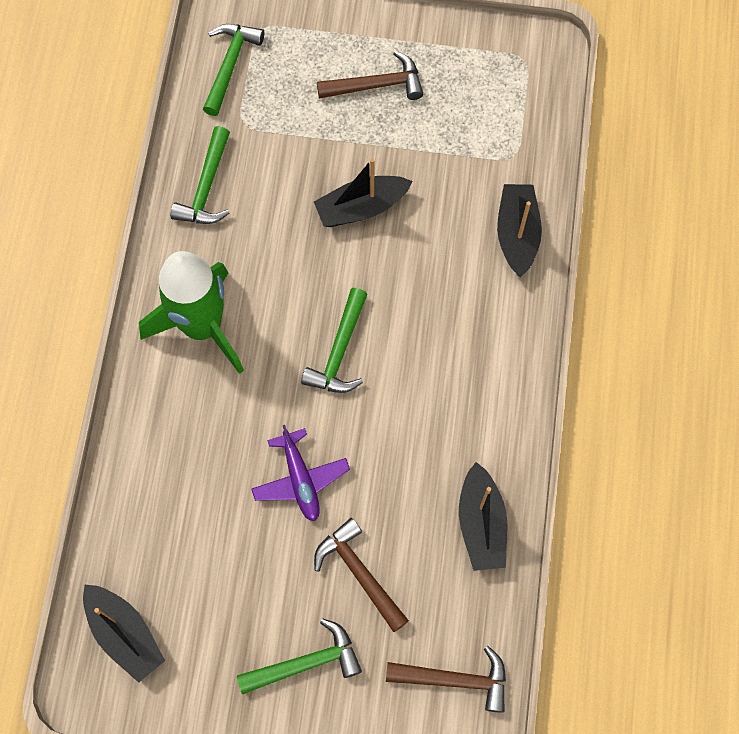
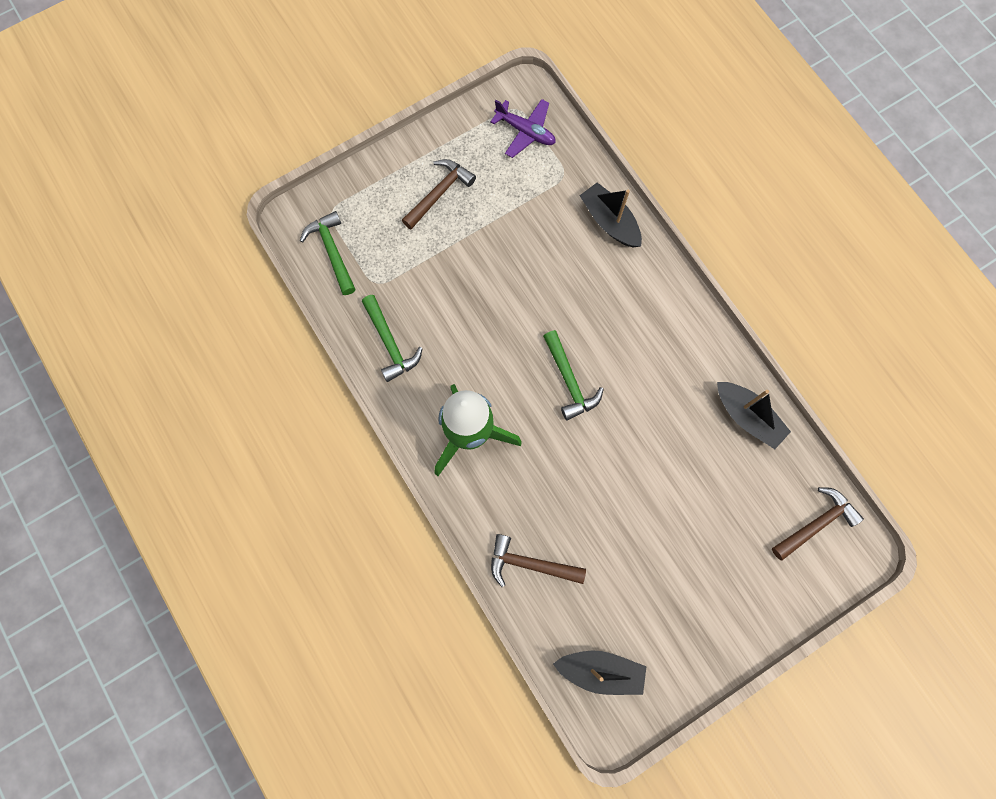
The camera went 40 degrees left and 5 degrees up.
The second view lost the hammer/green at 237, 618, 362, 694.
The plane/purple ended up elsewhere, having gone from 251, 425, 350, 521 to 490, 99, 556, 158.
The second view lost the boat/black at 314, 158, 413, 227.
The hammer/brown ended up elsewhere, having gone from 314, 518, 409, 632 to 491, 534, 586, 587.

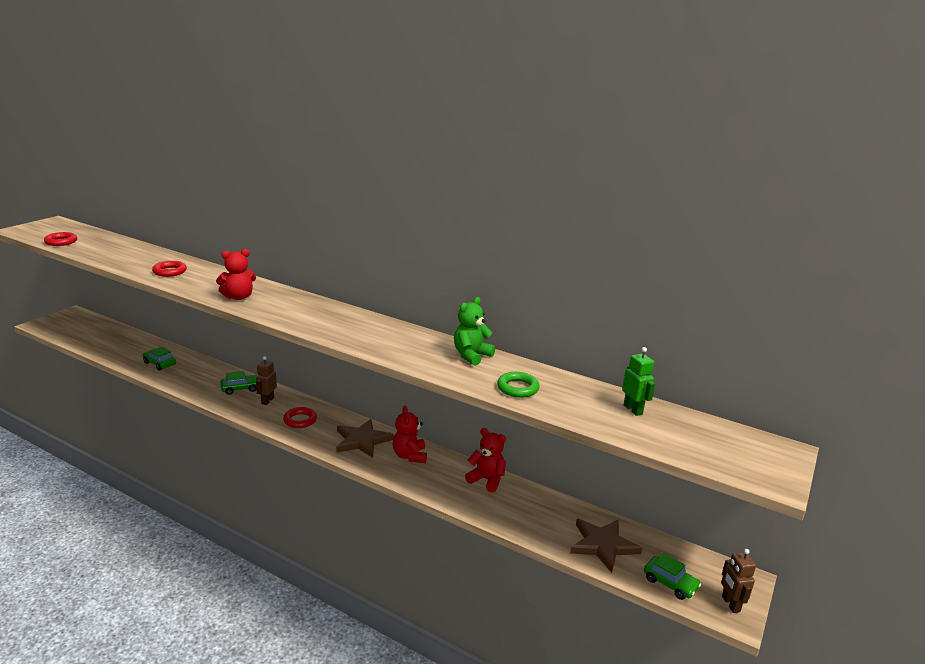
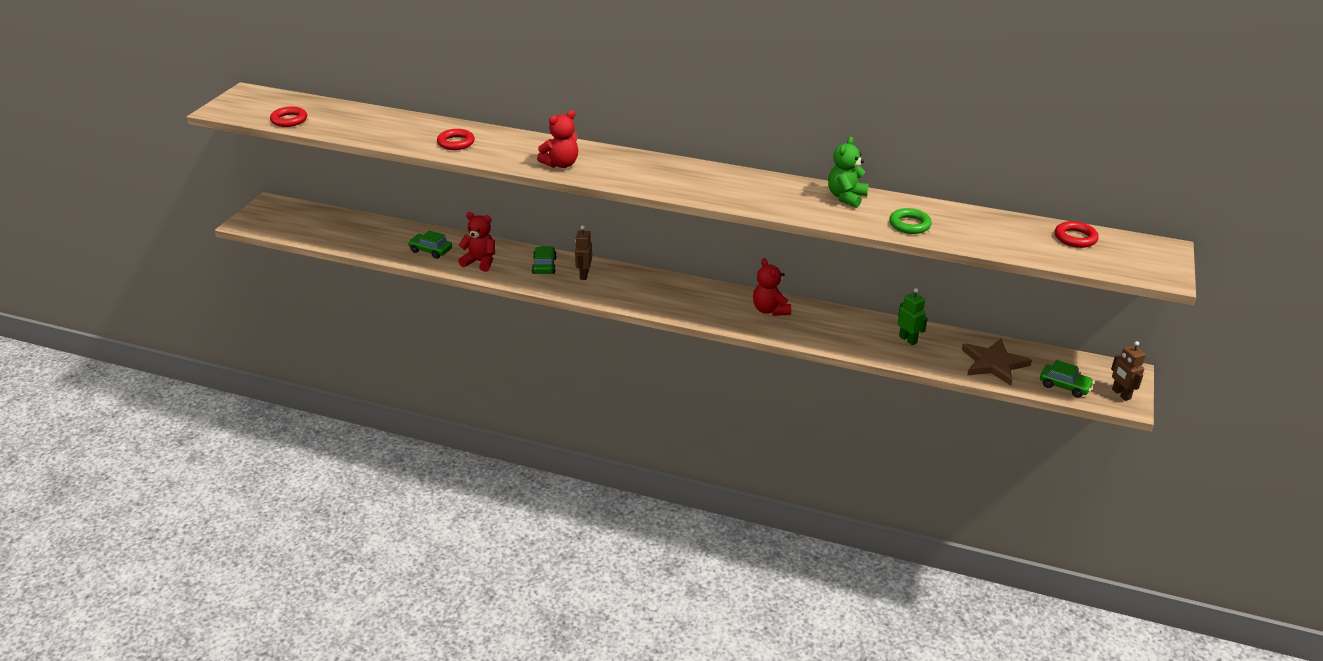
The camera went 10 degrees left and 10 degrees up.
The car/green at 220, 371, 257, 395 ended up facing another way, 60 degrees counterclockwise from before.
The ring/red ended up elsewhere, having gone from 283, 407, 317, 428 to 1055, 221, 1099, 248.
The second view lost the star/brown at 336, 419, 394, 458.
The teddy bear/red ended up elsewhere, having gone from 465, 428, 506, 493 to 458, 212, 495, 272.
The robot/green ended up elsewhere, having gone from 622, 347, 655, 416 to 898, 288, 928, 345.

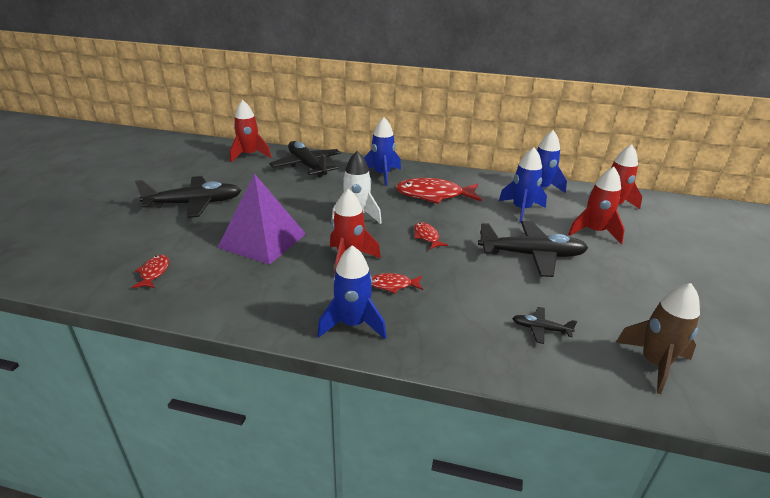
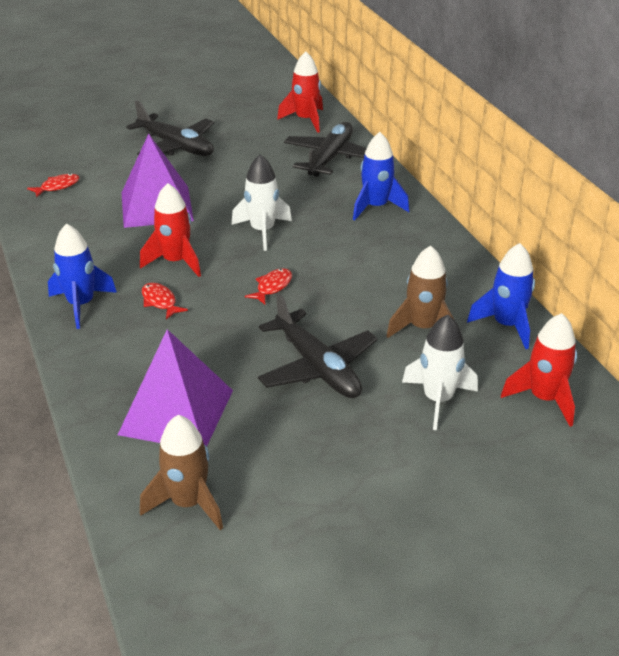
The camera went 55 degrees right and 5 degrees up.
The second view lost the fish/red at 396, 178, 482, 204.
What was the rocket/blue at 499, 147, 547, 223 turned into the rocket/brown at 386, 246, 454, 338.
Where the plane/black stood at 512, 307, 577, 344, the pyramid/purple came to stand at 118, 329, 233, 446.
What was the rocket/red at 568, 167, 625, 244 turned into the rocket/white at 402, 314, 478, 430.

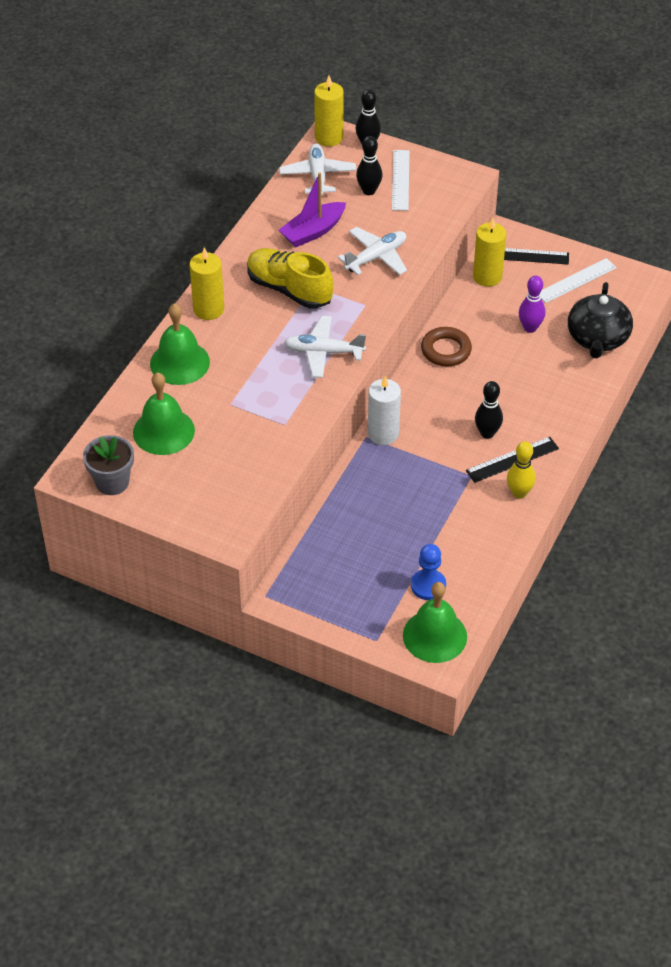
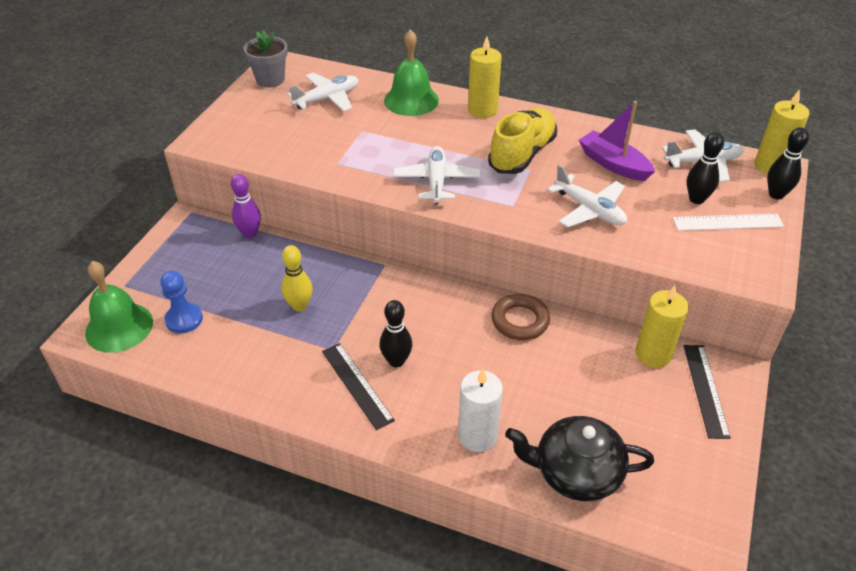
The camera went 85 degrees right and 5 degrees down.
Where the bell/green stood at 133, 372, 195, 455, the plane/white came to stand at 287, 72, 359, 111.
The candle/white ended up elsewhere, having gone from 368, 376, 401, 445 to 458, 369, 503, 452.
The bowling pin/yellow ended up elsewhere, having gone from 507, 441, 536, 499 to 281, 245, 313, 312.
The bowling pin/purple ended up elsewhere, having gone from 519, 276, 545, 333 to 231, 174, 261, 238.
The second view lost the ruler/white at 541, 258, 617, 303.

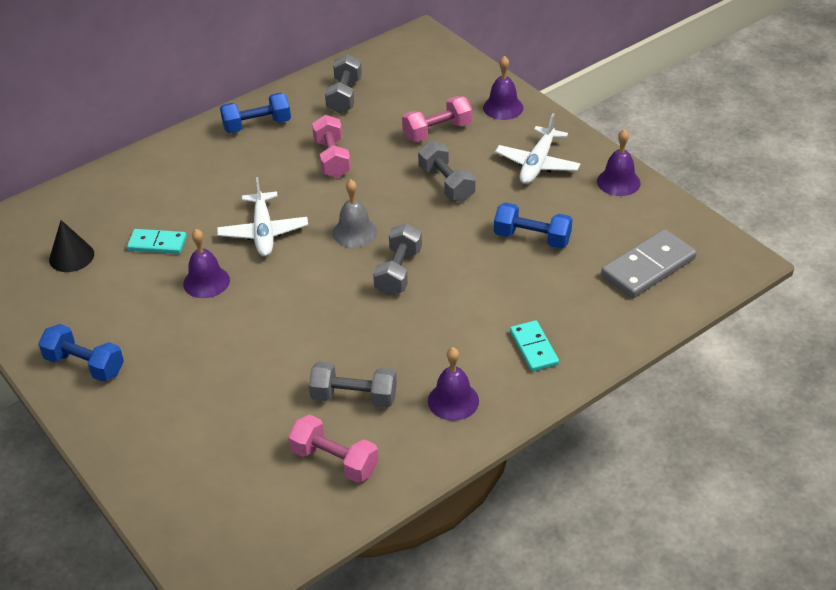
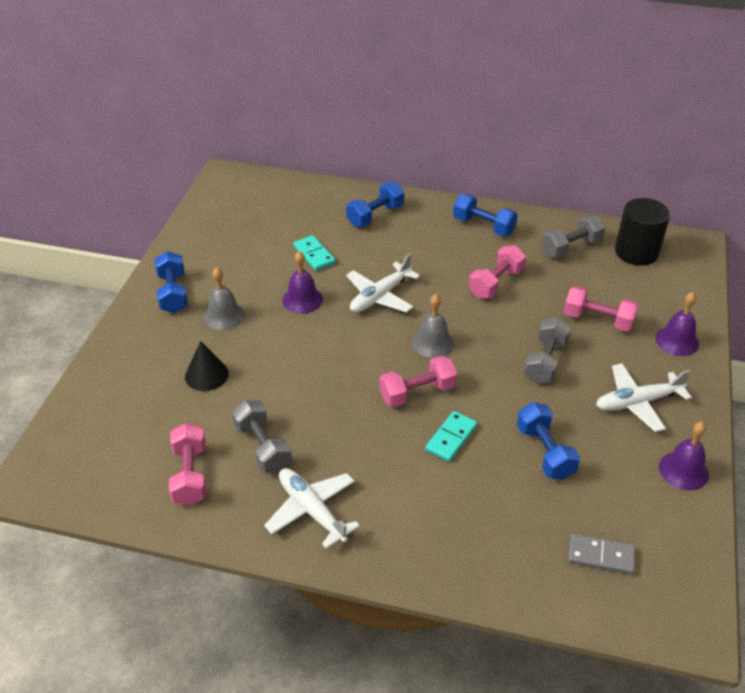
The camera went 50 degrees right and 0 degrees up.
The cone/black ended up elsewhere, having gone from 49, 220, 94, 272 to 185, 341, 229, 391.
What was the dumbbell/grey at 373, 223, 422, 296 turned into the dumbbell/pink at 379, 356, 457, 408.
Where the bell/purple stood at 428, 347, 479, 421, the plane/white came to stand at 264, 468, 360, 549.
The domino/turquoise ended up elsewhere, having gone from 510, 320, 559, 372 to 425, 411, 477, 462.
The size of the domino/grey at 601, 229, 697, 298 changed by a factor of 0.62.
The second view gained the bell/grey at 203, 267, 245, 330.
The second view gained the dumbbell/blue at 346, 182, 404, 227.
The second view gained the cylinder/black at 615, 198, 670, 265.

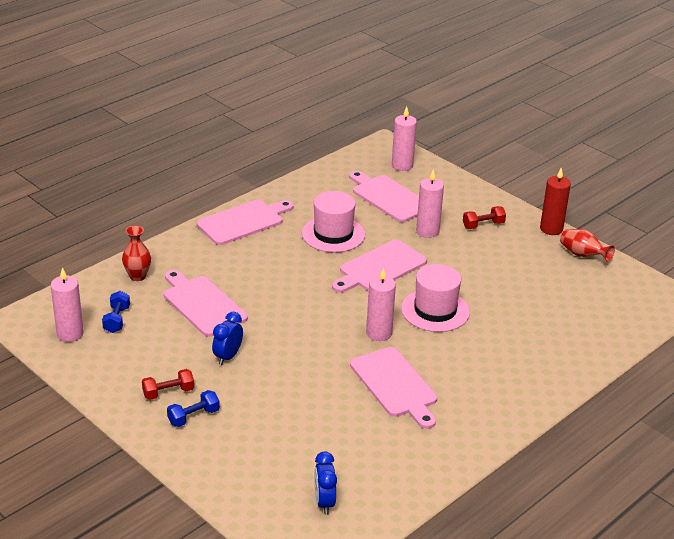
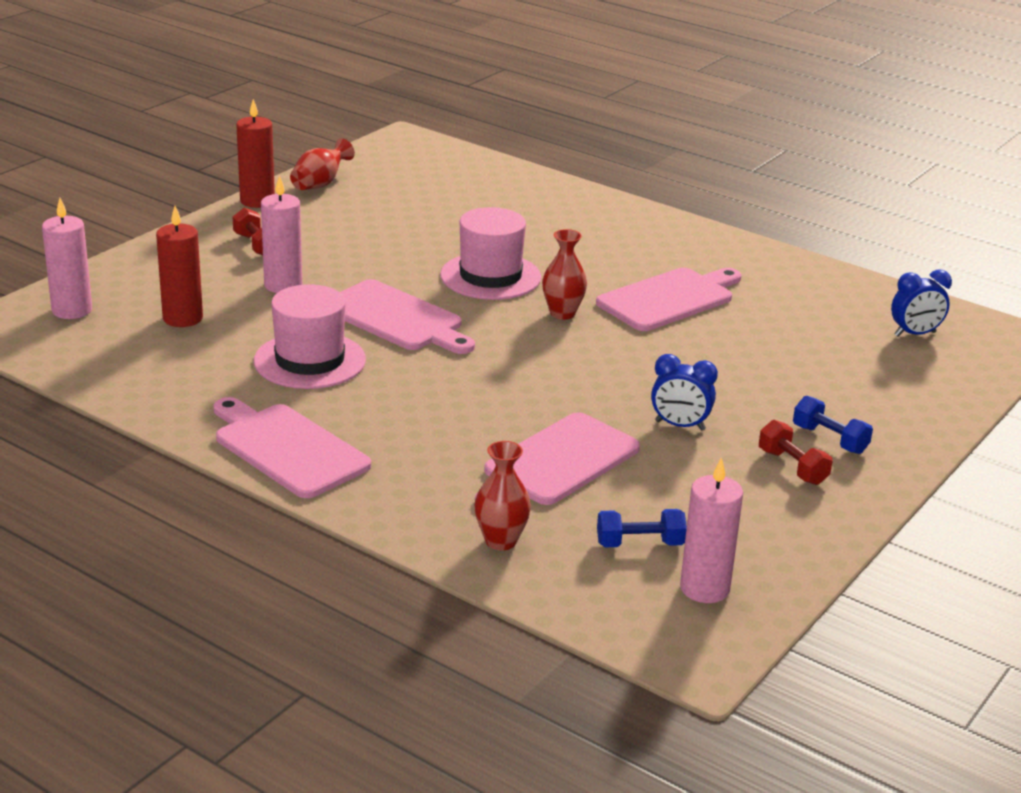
The camera went 100 degrees left and 5 degrees down.
Where the cutting board/pink stood at 349, 171, 419, 222, the candle/red came to stand at 156, 206, 203, 327.
Where the candle/pink stood at 366, 267, 396, 341, the vase/red came to stand at 542, 229, 587, 320.

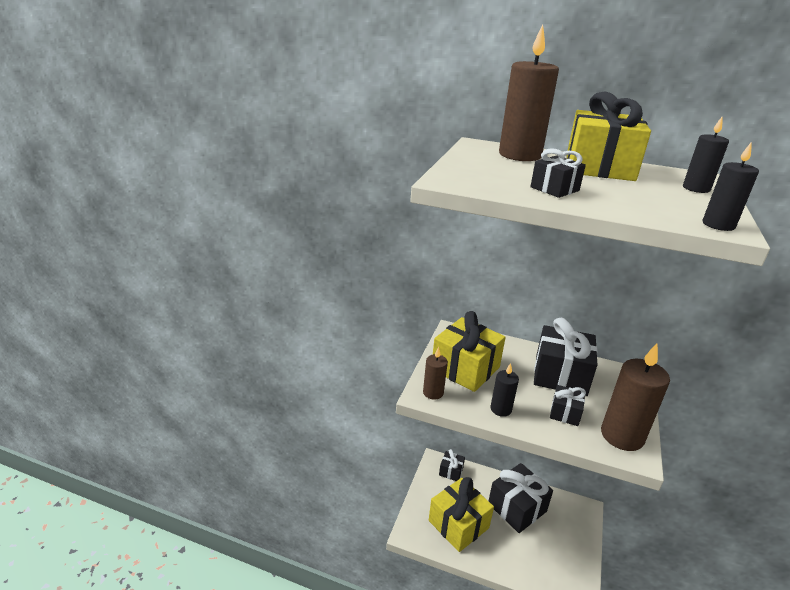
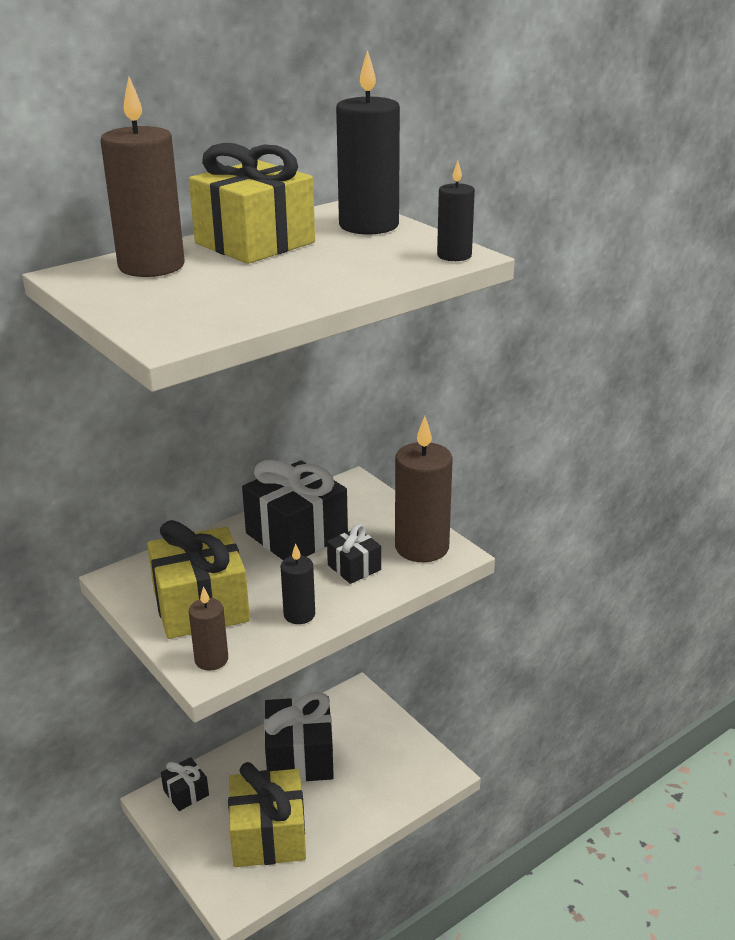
The camera went 55 degrees left and 0 degrees up.
The second view lost the gift/black at 530, 148, 586, 198.
The size of the candle/black at 683, 117, 729, 193 changed by a factor of 1.87.

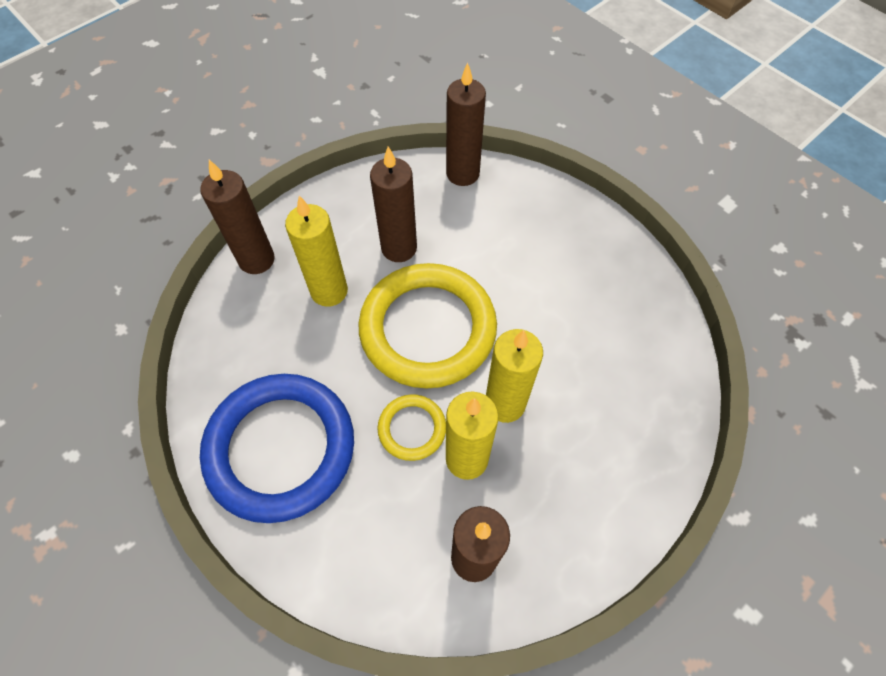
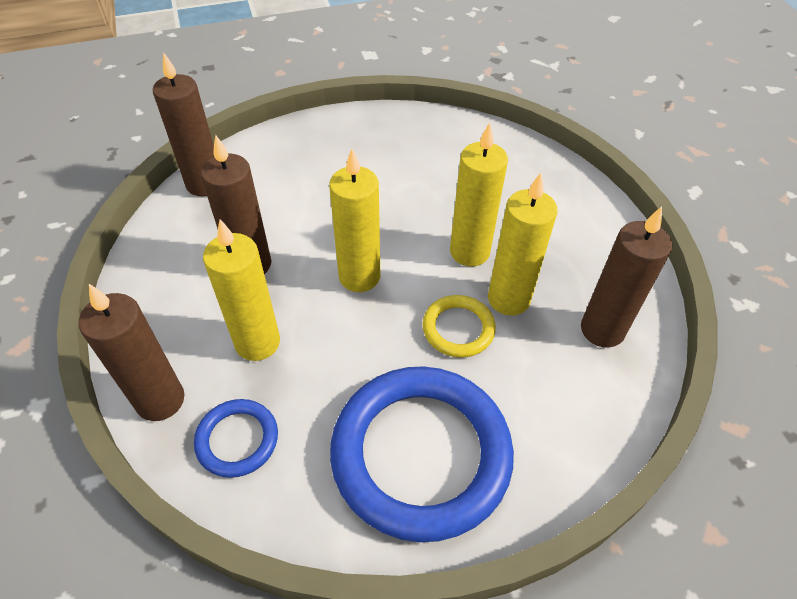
The camera went 65 degrees left and 10 degrees down.
Where the ring/yellow stood at 358, 263, 497, 389, the candle/yellow came to stand at 329, 149, 380, 292.
The second view gained the ring/blue at 194, 399, 278, 478.

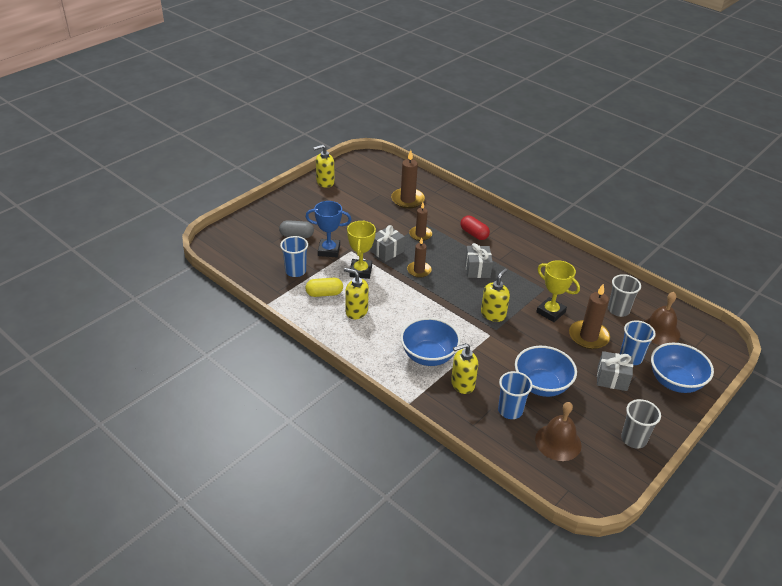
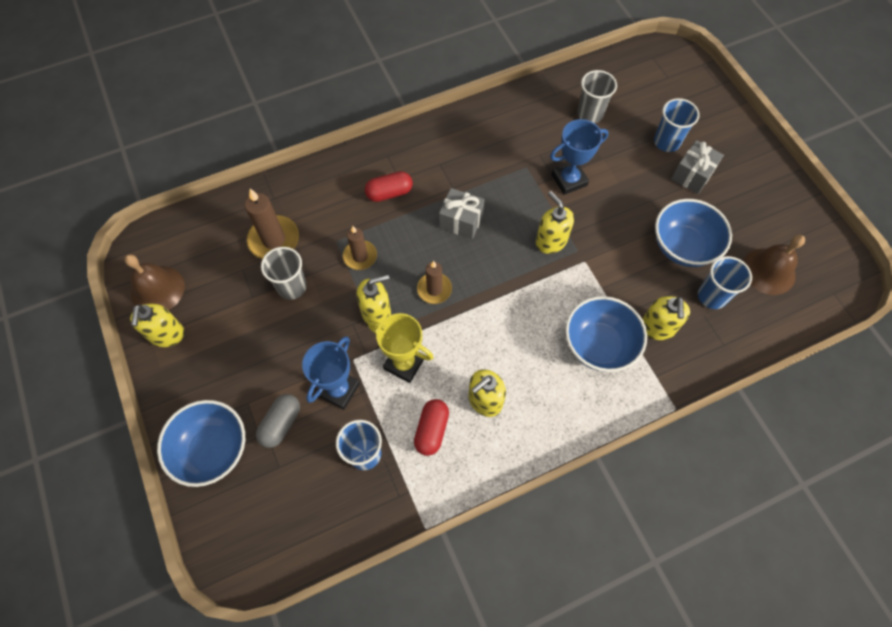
The camera went 65 degrees left and 25 degrees up.
What was the capsule/yellow at 305, 278, 343, 297 turned into the capsule/red at 414, 399, 449, 456.
Where the gift/grey stood at 370, 225, 405, 262, the soap dispenser/yellow came to stand at 357, 274, 391, 328.
What was the trophy/yellow at 536, 260, 580, 322 turned into the trophy/blue at 550, 119, 609, 195.
The second view lost the candle/brown at 569, 284, 610, 349.
The cup/grey ended up elsewhere, having gone from 621, 399, 661, 449 to 261, 247, 307, 300.
The bell/brown ended up elsewhere, having gone from 643, 292, 680, 345 to 124, 254, 185, 310.
The bowl/blue ended up elsewhere, having gone from 651, 343, 714, 393 to 157, 400, 245, 487.

